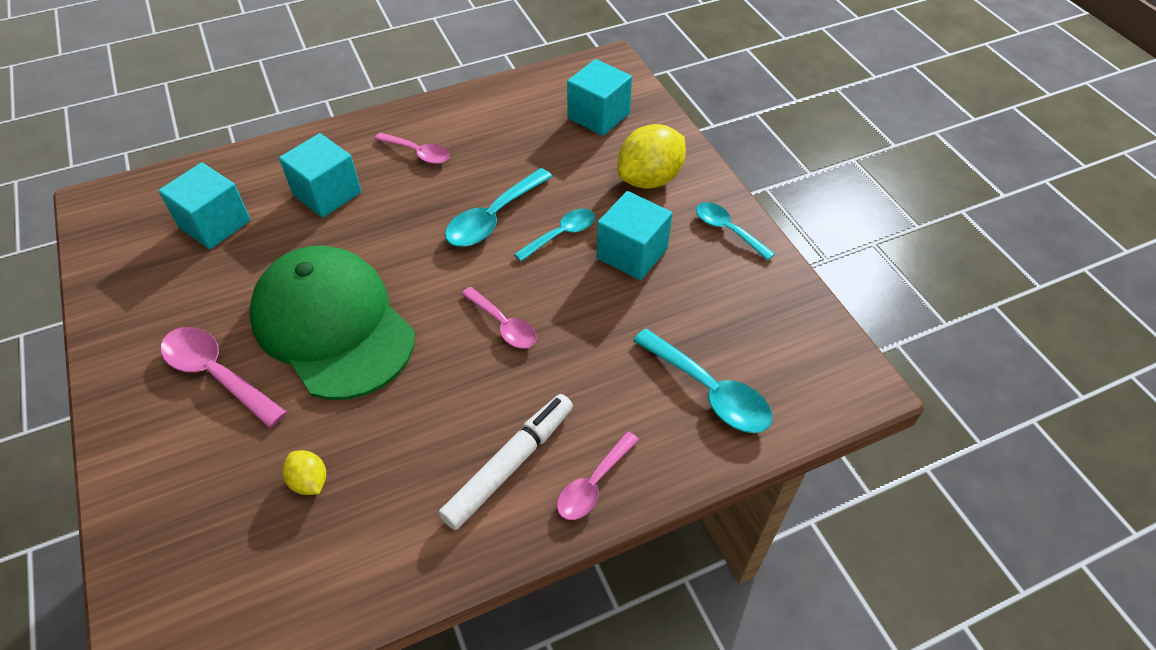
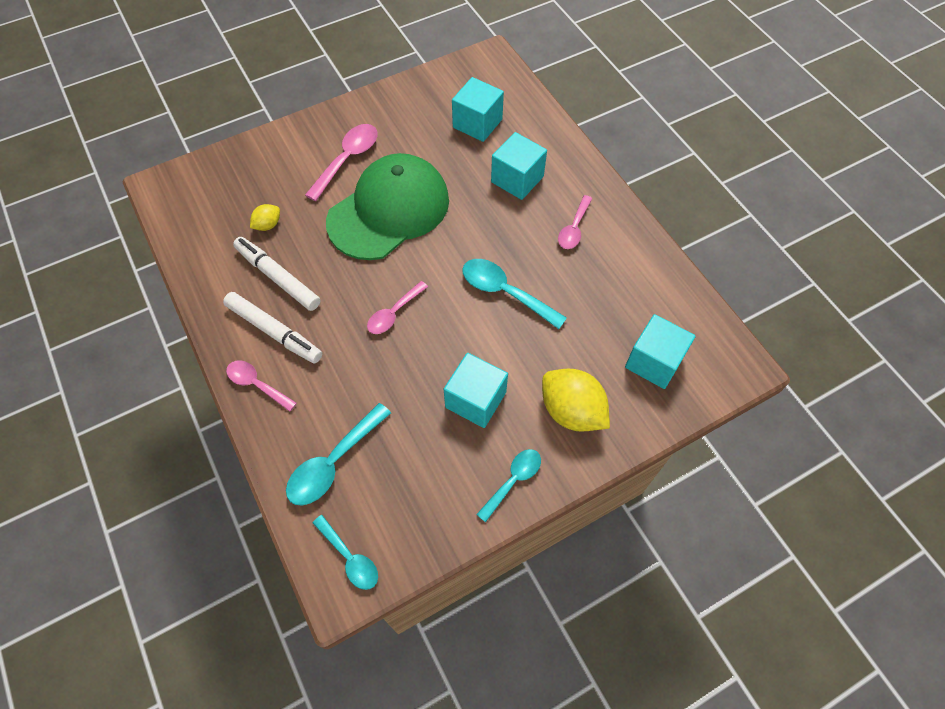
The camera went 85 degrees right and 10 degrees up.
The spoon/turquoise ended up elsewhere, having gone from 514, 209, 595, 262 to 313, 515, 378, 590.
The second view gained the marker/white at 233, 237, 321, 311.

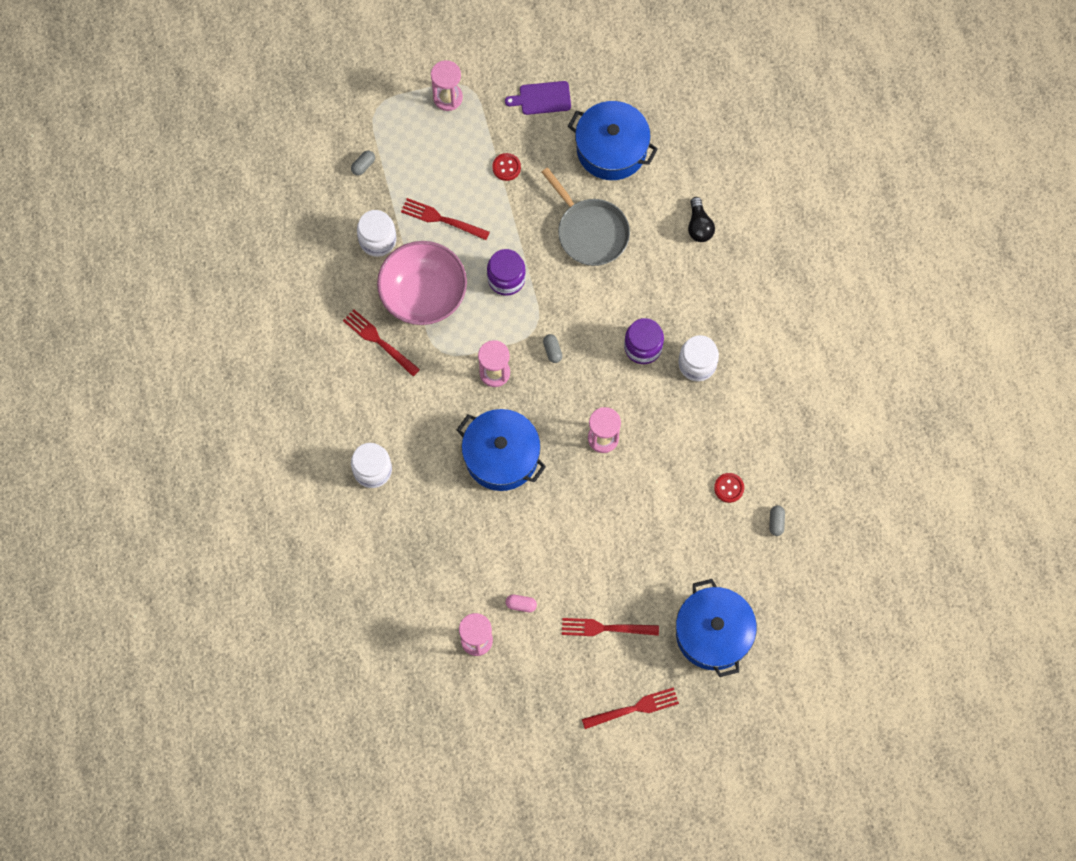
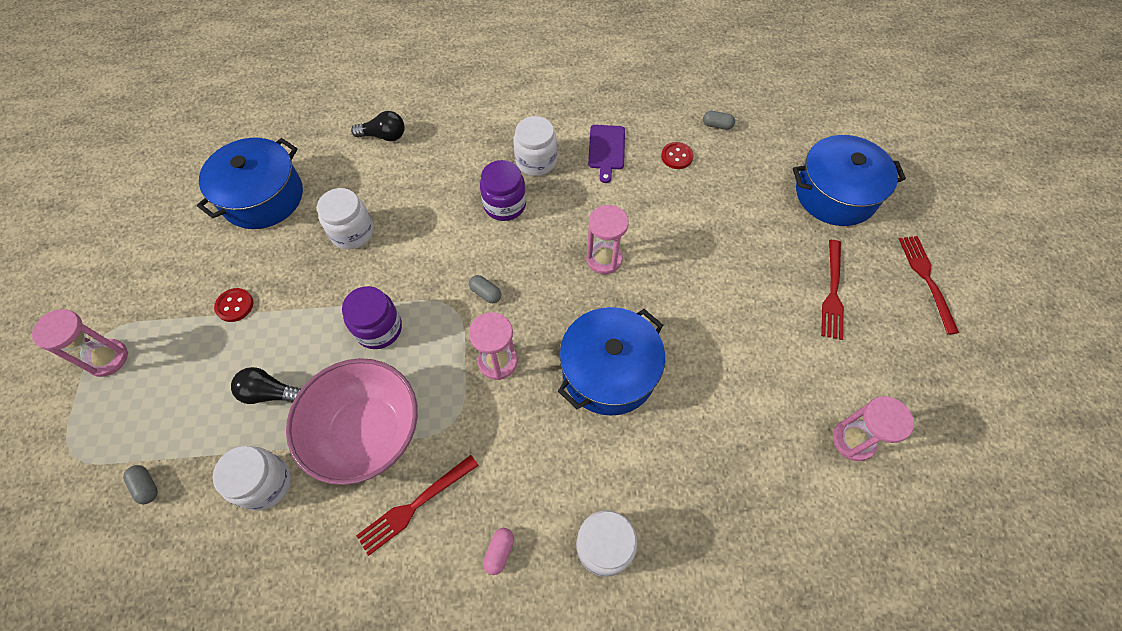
The camera went 80 degrees left and 10 degrees down.
Where the fork/red stood at 401, 198, 490, 240, the light bulb/black came to stand at 231, 367, 302, 404.
The cutting board/purple ended up elsewhere, having gone from 505, 81, 571, 115 to 588, 125, 625, 183.
The capsule/pink ended up elsewhere, having gone from 506, 595, 537, 612 to 483, 528, 514, 575.
Where the pan/grey stood at 542, 167, 630, 266, the jar/white came to stand at 317, 188, 374, 249.
The capsule/grey at 543, 334, 562, 363 ended up facing another way, 45 degrees clockwise from before.

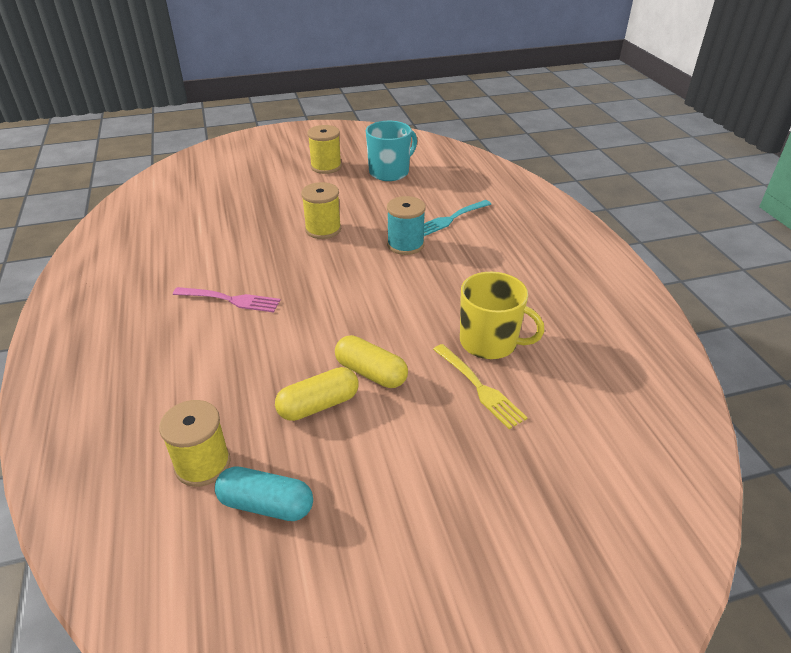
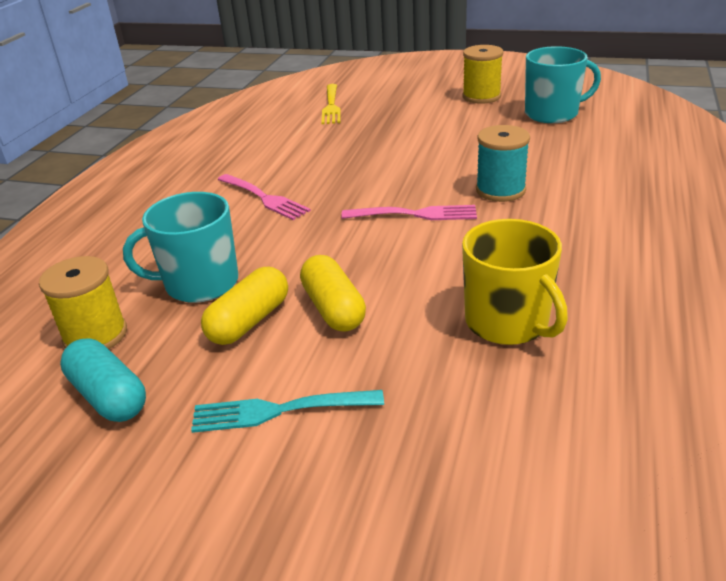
The camera went 35 degrees right and 5 degrees down.
The capsule/yellow at 275, 367, 358, 421 ended up facing another way, 60 degrees counterclockwise from before.
The second view lost the spool/yellow at 301, 182, 341, 239.
The fork/turquoise ended up elsewhere, having gone from 424, 200, 491, 236 to 191, 390, 384, 433.
The fork/yellow ended up elsewhere, having gone from 433, 344, 528, 429 to 321, 84, 341, 124.
The second view gained the mug/turquoise at 123, 192, 238, 303.
The second view gained the fork/pink at 342, 205, 477, 220.

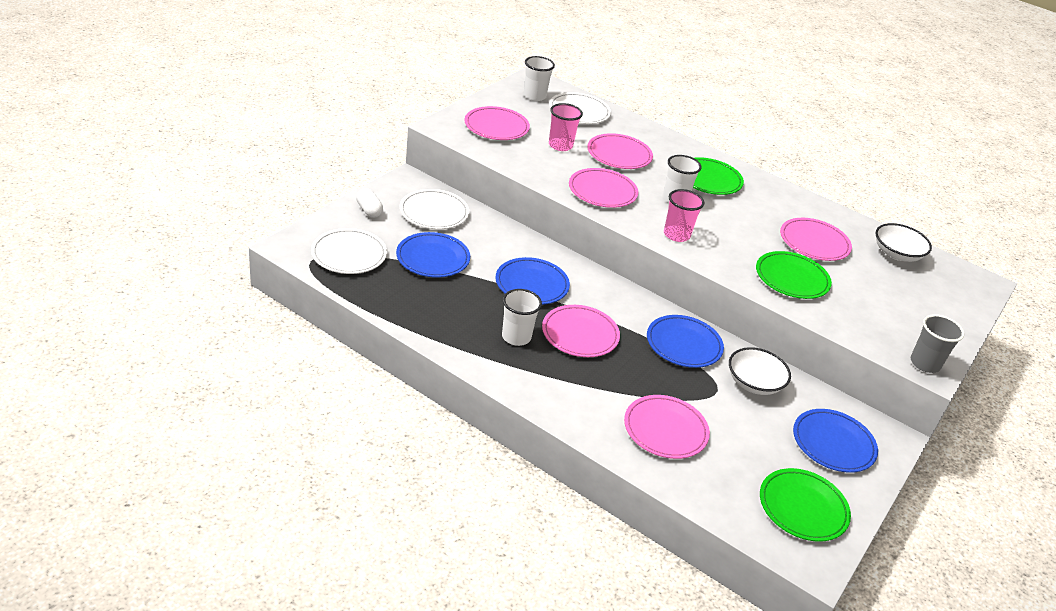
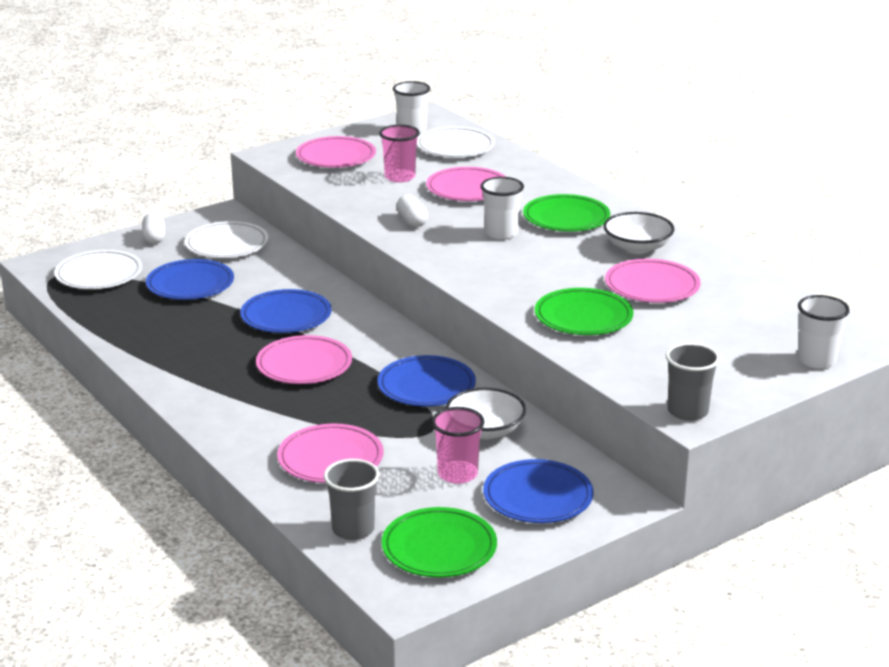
The camera went 25 degrees right and 10 degrees down.
The cup/white ended up elsewhere, having gone from 502, 289, 542, 346 to 797, 295, 850, 369.
Where the plate/pink stood at 569, 168, 638, 208, the capsule/white came to stand at 396, 195, 428, 227.
The cup/pink ended up elsewhere, having gone from 664, 189, 705, 242 to 432, 407, 485, 484.
The bowl/white ended up elsewhere, having gone from 875, 223, 932, 262 to 604, 212, 674, 254.
The second view gained the cup/grey at 324, 459, 379, 540.

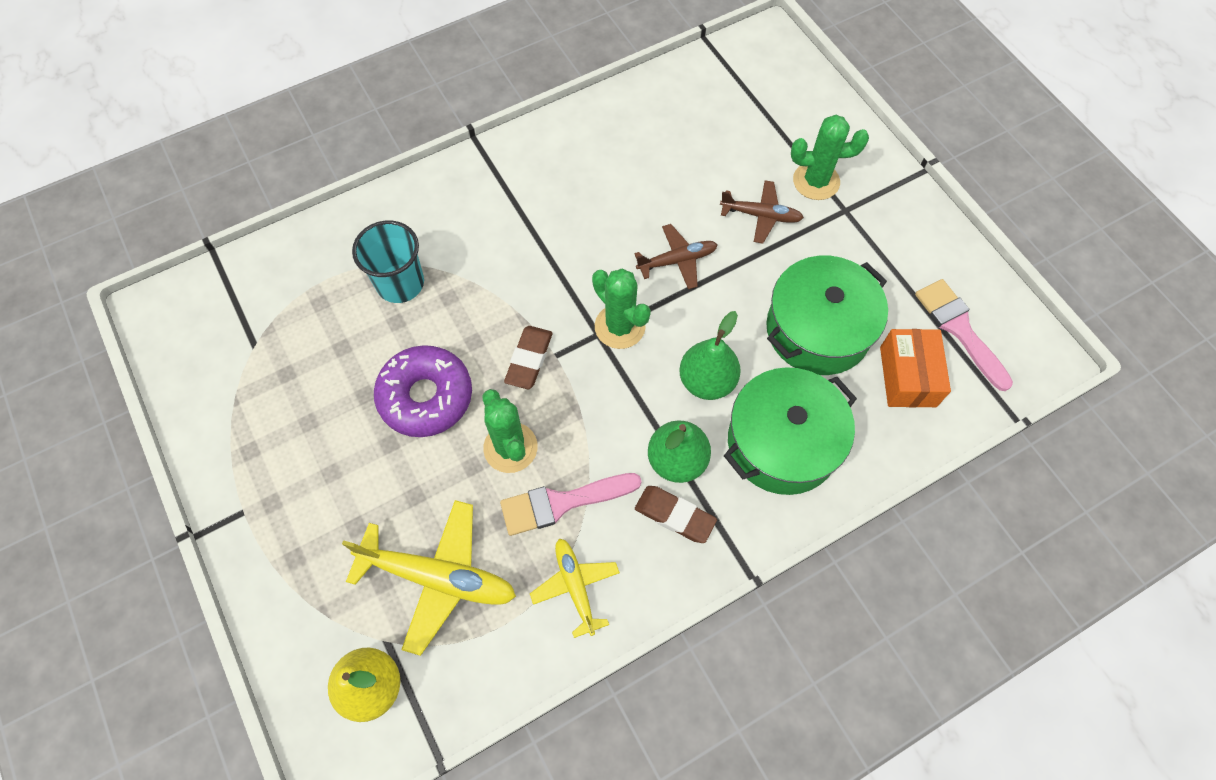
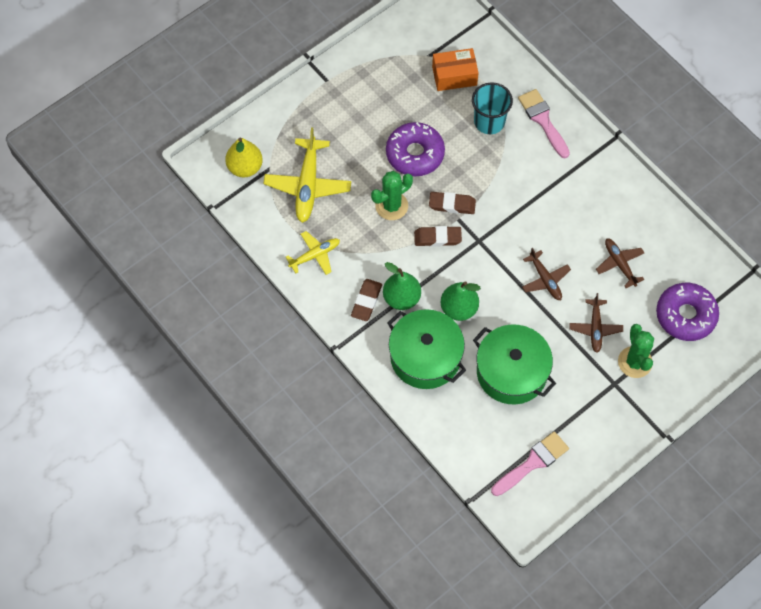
The camera went 80 degrees right and 0 degrees up.
The brush/pink ended up elsewhere, having gone from 500, 473, 642, 536 to 518, 89, 570, 158.
The second view lost the cactus/green at 592, 268, 651, 349.
The box/orange ended up elsewhere, having gone from 880, 329, 951, 408 to 432, 48, 479, 91.
The second view gained the eraser/brown at 414, 226, 462, 247.
The second view gained the plane/brown at 596, 238, 644, 288.
The second view gained the donut/purple at 656, 283, 719, 341.

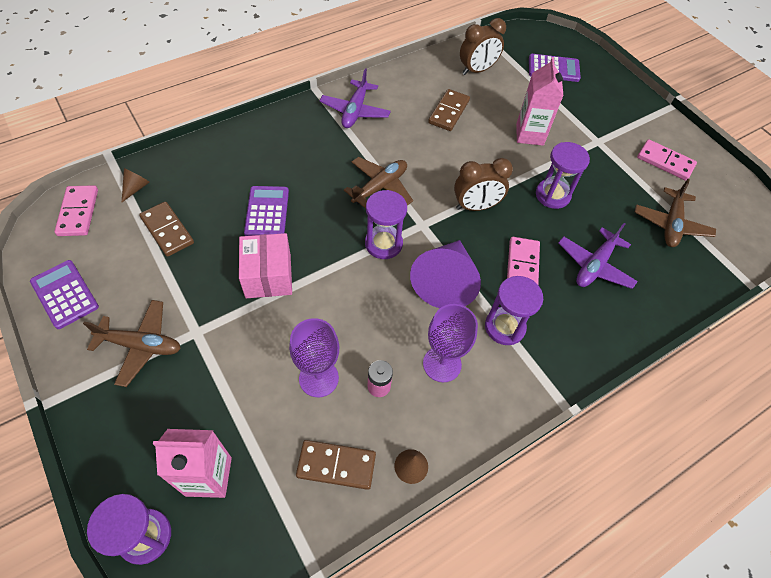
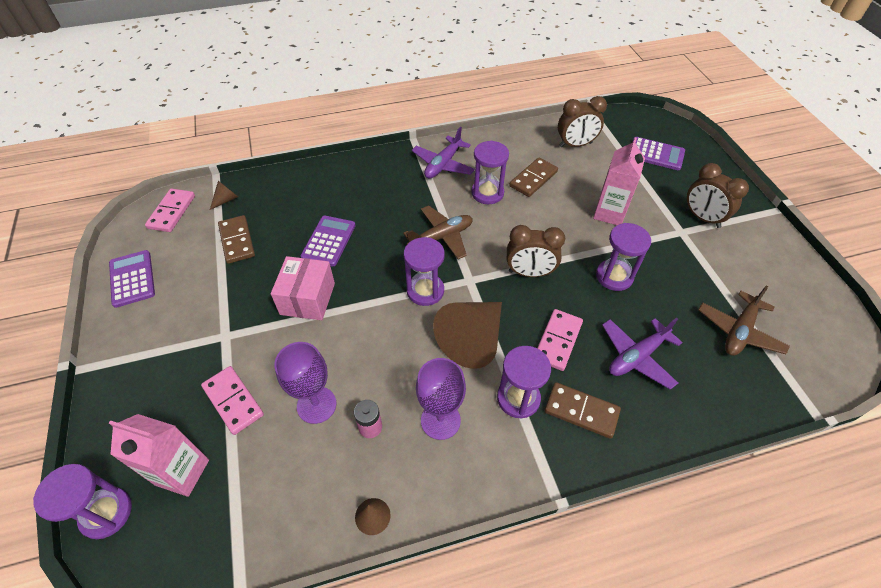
The camera went 20 degrees right and 5 degrees down.
The second view lost the plane/brown at 83, 300, 181, 387.
The domino/brown ended up elsewhere, having gone from 296, 440, 376, 490 to 545, 382, 621, 439.
What was the cone/purple at 410, 240, 481, 308 turned into the cone/brown at 433, 302, 502, 369.
The domino/pink ended up elsewhere, having gone from 637, 139, 697, 181 to 201, 366, 264, 435.
The second view gained the hourglass/purple at 471, 141, 509, 204.
The second view gained the clock/brown at 686, 163, 749, 228.

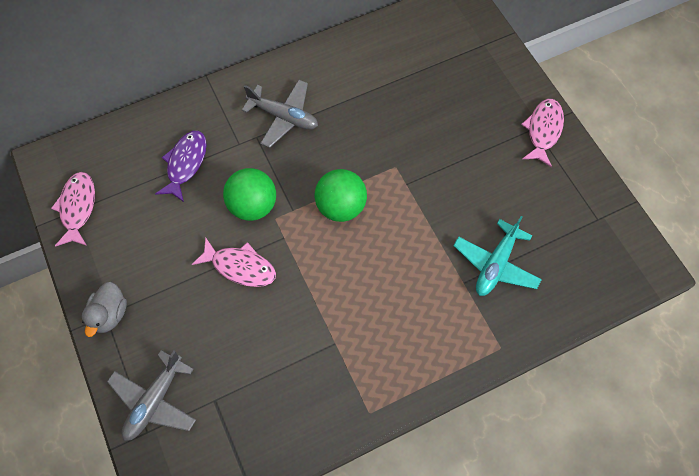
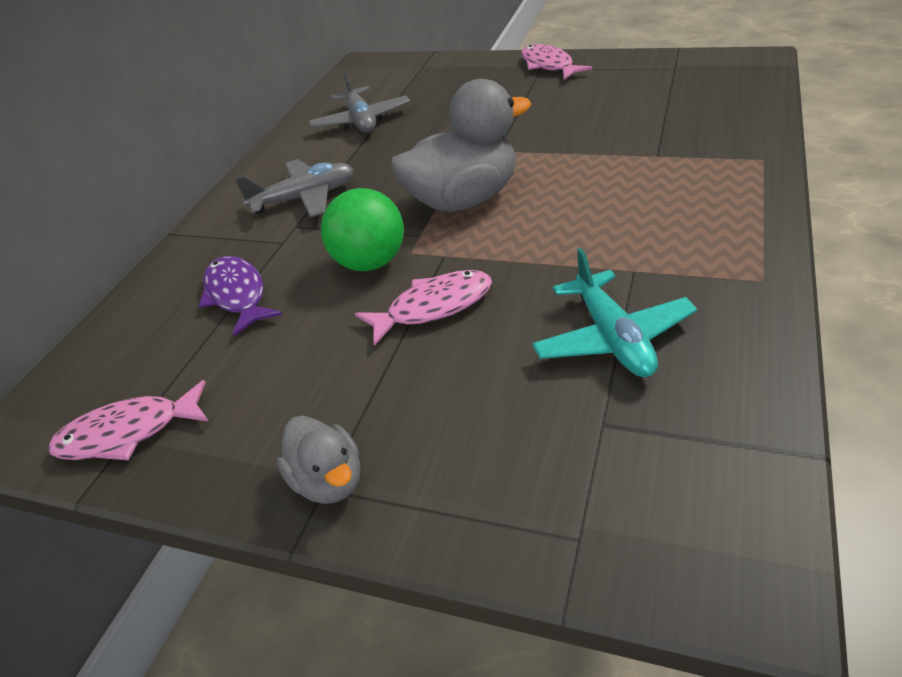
The camera went 40 degrees left and 25 degrees down.
The fish/pink at 51, 172, 95, 247 ended up facing another way, 60 degrees counterclockwise from before.
The plane/grey ended up elsewhere, having gone from 107, 350, 196, 441 to 309, 69, 410, 133.
Where the ball/green stood at 314, 169, 367, 222, the duck/grey came to stand at 390, 79, 531, 212.
The plane/turquoise ended up elsewhere, having gone from 453, 216, 542, 296 to 532, 248, 697, 377.

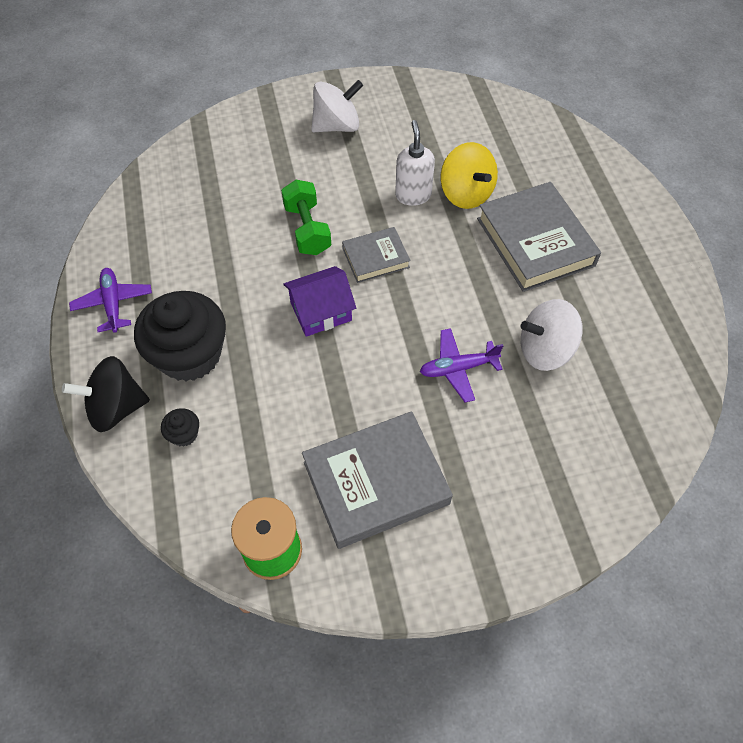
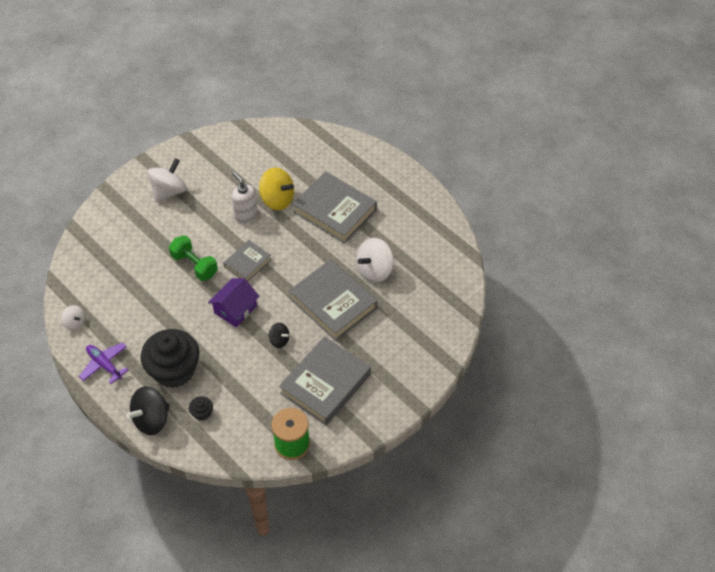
The camera went 30 degrees left and 5 degrees down.
Where the plane/purple stood at 420, 328, 503, 402, the book/grey came to stand at 289, 259, 377, 341.
The second view gained the spinning top/white at 61, 305, 85, 330.
The second view gained the spinning top/black at 269, 323, 289, 348.

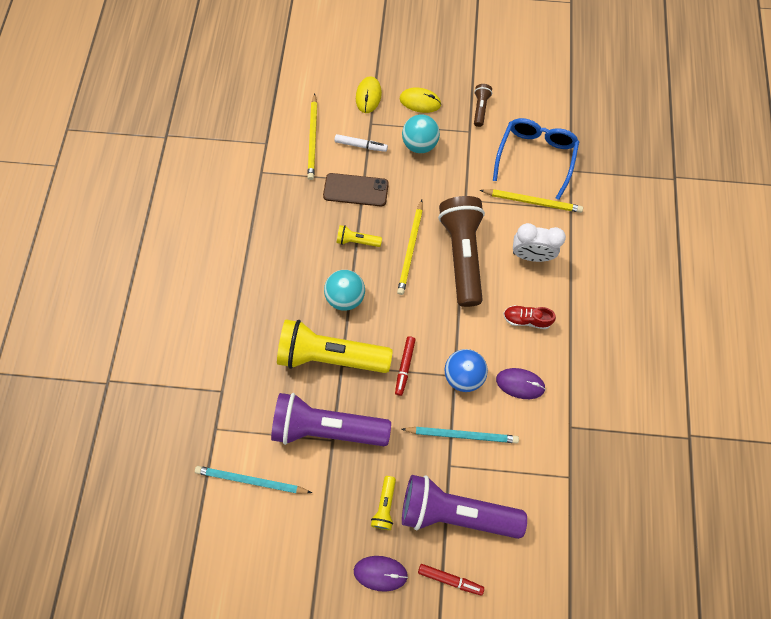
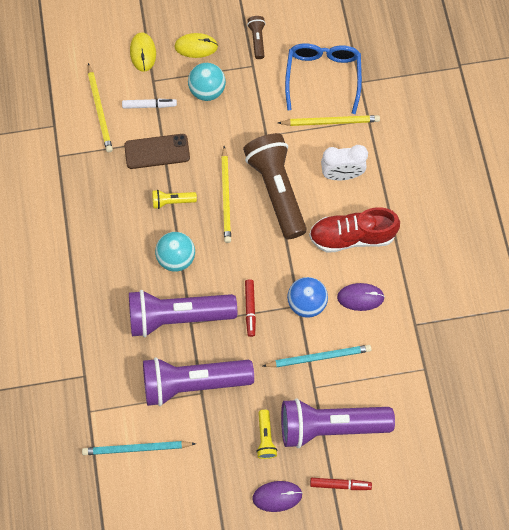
The camera went 15 degrees left and 0 degrees up.
What was the flashlight/yellow at 277, 319, 393, 373 turned into the flashlight/purple at 129, 290, 237, 337.
The size of the shoe/red at 503, 305, 556, 329 changed by a factor of 1.84.

